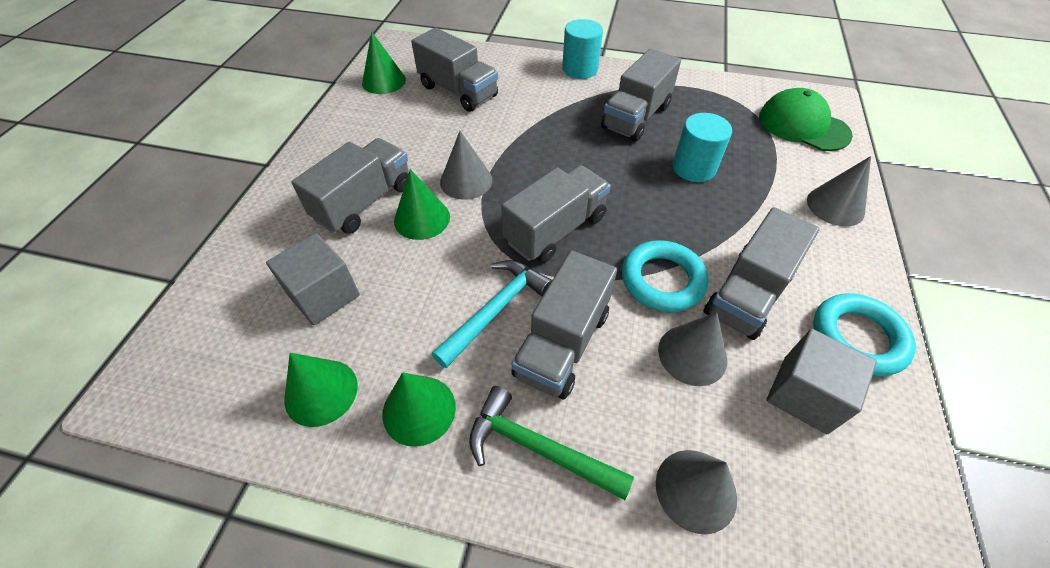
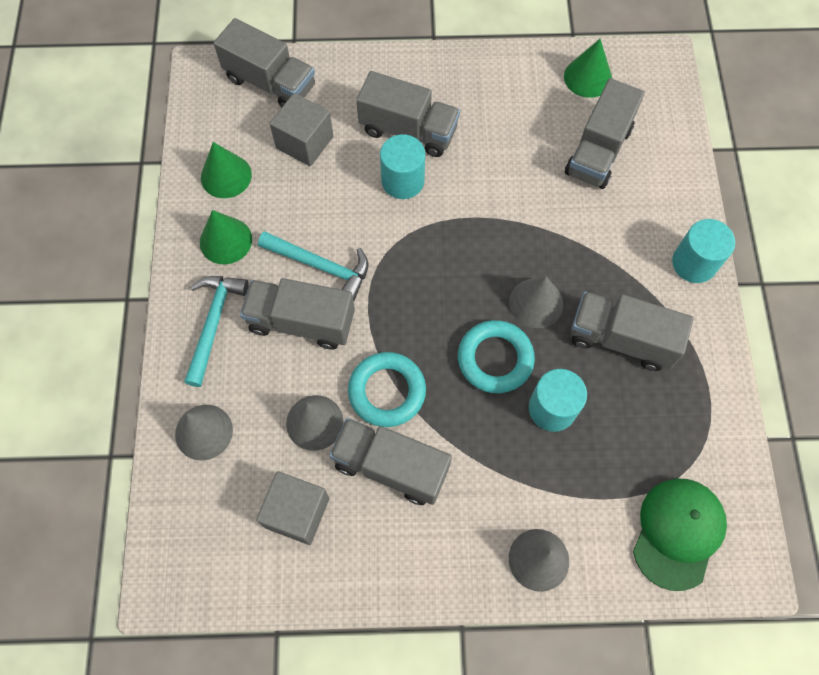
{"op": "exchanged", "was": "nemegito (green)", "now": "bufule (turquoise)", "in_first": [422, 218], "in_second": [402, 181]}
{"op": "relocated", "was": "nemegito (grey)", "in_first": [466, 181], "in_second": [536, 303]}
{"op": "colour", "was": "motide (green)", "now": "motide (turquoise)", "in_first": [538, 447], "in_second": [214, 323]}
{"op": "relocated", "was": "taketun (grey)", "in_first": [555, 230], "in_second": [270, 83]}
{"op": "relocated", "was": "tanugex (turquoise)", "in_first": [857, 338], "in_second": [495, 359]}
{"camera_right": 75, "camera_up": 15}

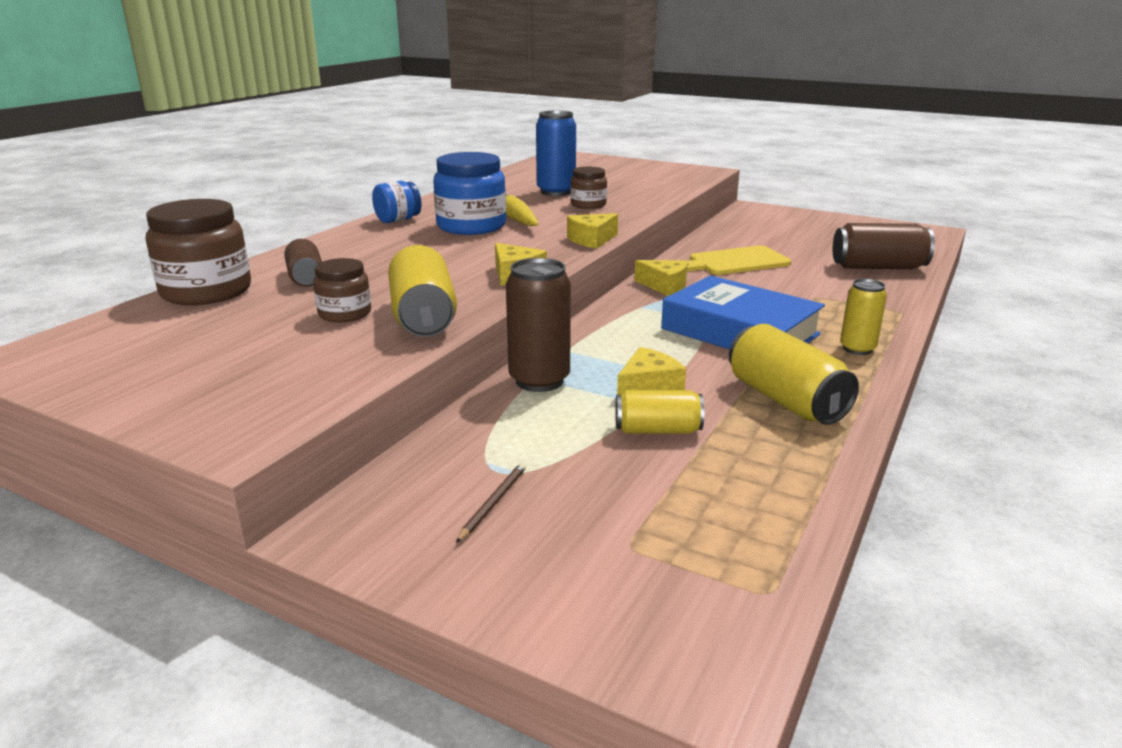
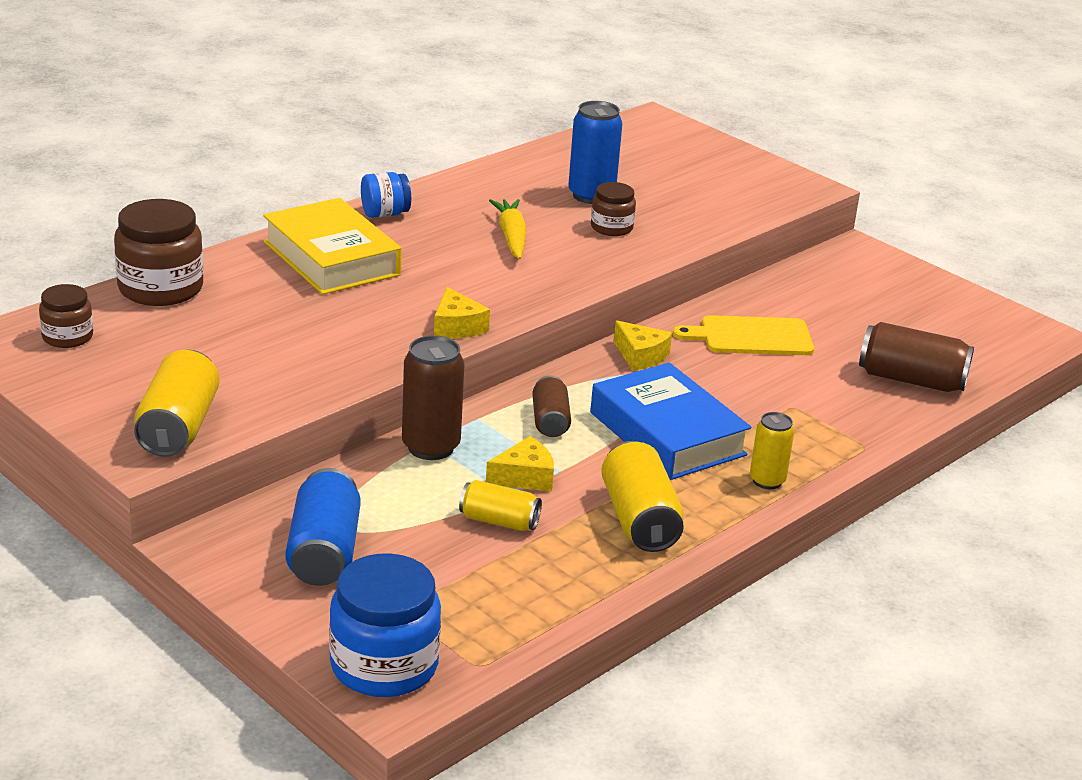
{"op": "relocated", "was": "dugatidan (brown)", "in_first": [306, 277], "in_second": [550, 421]}
{"op": "relocated", "was": "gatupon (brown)", "in_first": [345, 313], "in_second": [67, 337]}
{"op": "relocated", "was": "dugatidan (yellow)", "in_first": [423, 317], "in_second": [178, 427]}
{"op": "relocated", "was": "gatupon (blue)", "in_first": [471, 226], "in_second": [384, 665]}
{"op": "exchanged", "was": "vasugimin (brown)", "now": "dugatidan (blue)", "in_first": [493, 503], "in_second": [324, 552]}
{"op": "missing", "was": "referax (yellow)", "in_first": [592, 240]}
{"op": "appeared", "now": "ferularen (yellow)", "in_second": [331, 258]}
{"camera_right": 15, "camera_up": 5}

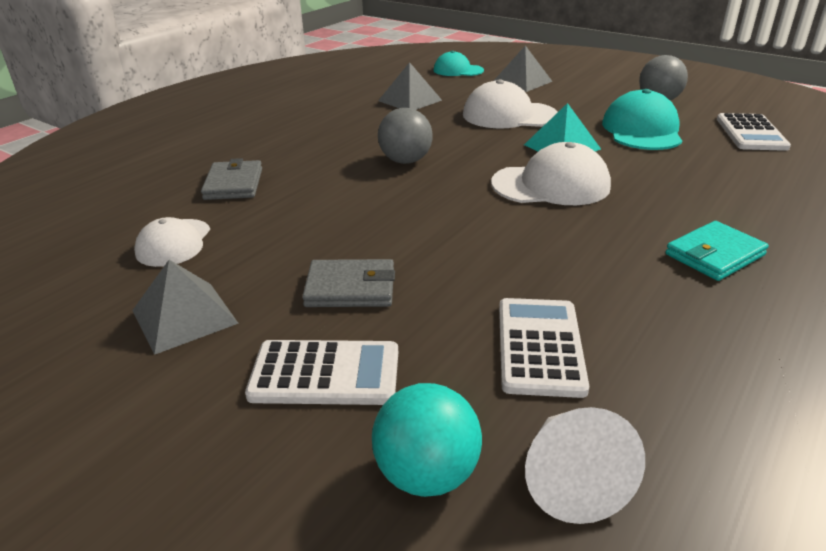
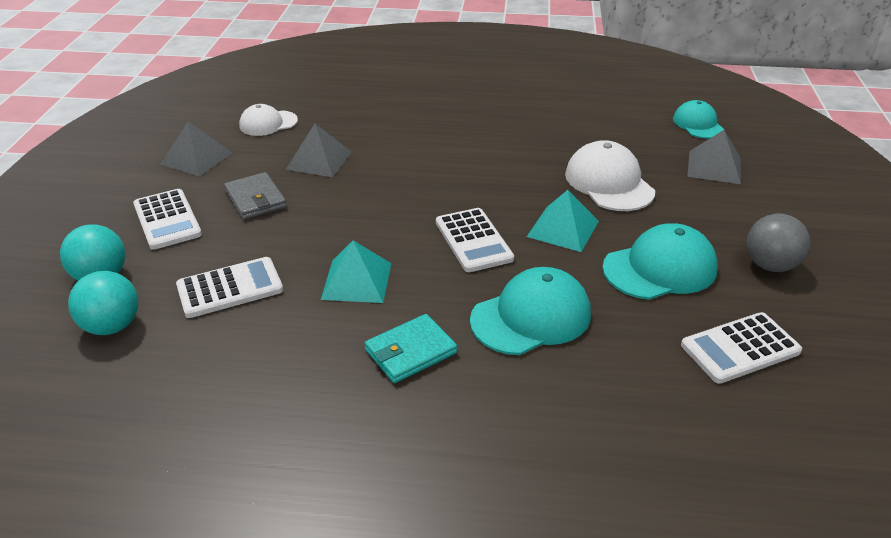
{"op": "missing", "was": "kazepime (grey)", "in_first": [233, 184]}
{"op": "relocated", "was": "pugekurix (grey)", "in_first": [410, 100], "in_second": [319, 160]}
{"op": "missing", "was": "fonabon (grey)", "in_first": [405, 161]}
{"op": "exchanged", "was": "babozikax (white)", "now": "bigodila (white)", "in_first": [551, 185], "in_second": [473, 240]}
{"op": "exchanged", "was": "nemegito (white)", "now": "fonabon (turquoise)", "in_first": [570, 480], "in_second": [112, 326]}
{"op": "spun", "was": "kazepime (turquoise)", "in_first": [714, 255], "in_second": [410, 351], "clockwise": -60}
{"op": "appeared", "now": "pugekurix (turquoise)", "in_second": [356, 281]}
{"op": "appeared", "now": "babozikax (turquoise)", "in_second": [531, 317]}
{"camera_right": 60, "camera_up": 5}

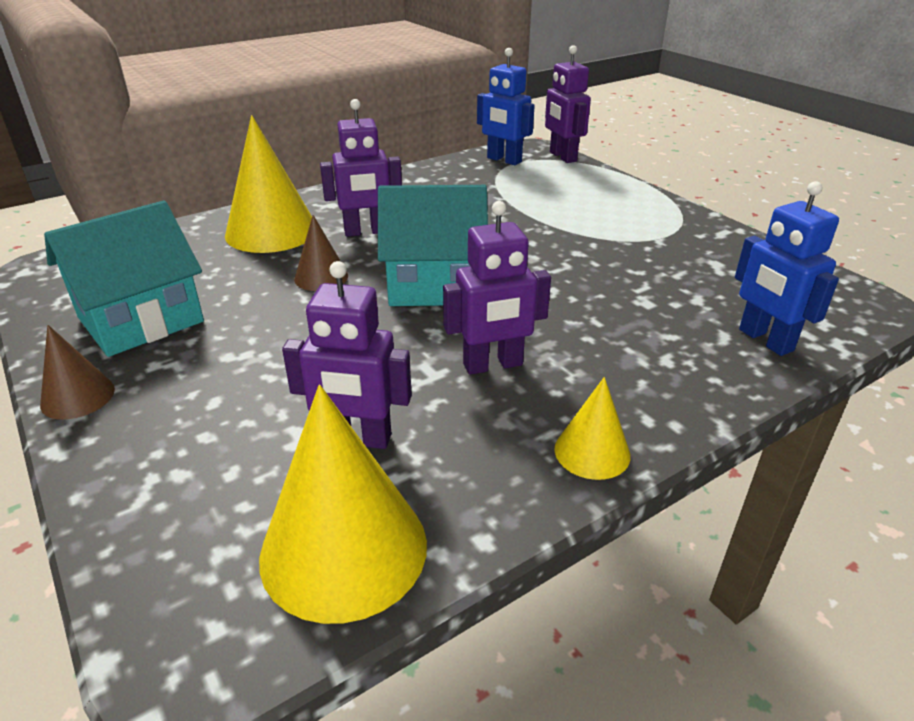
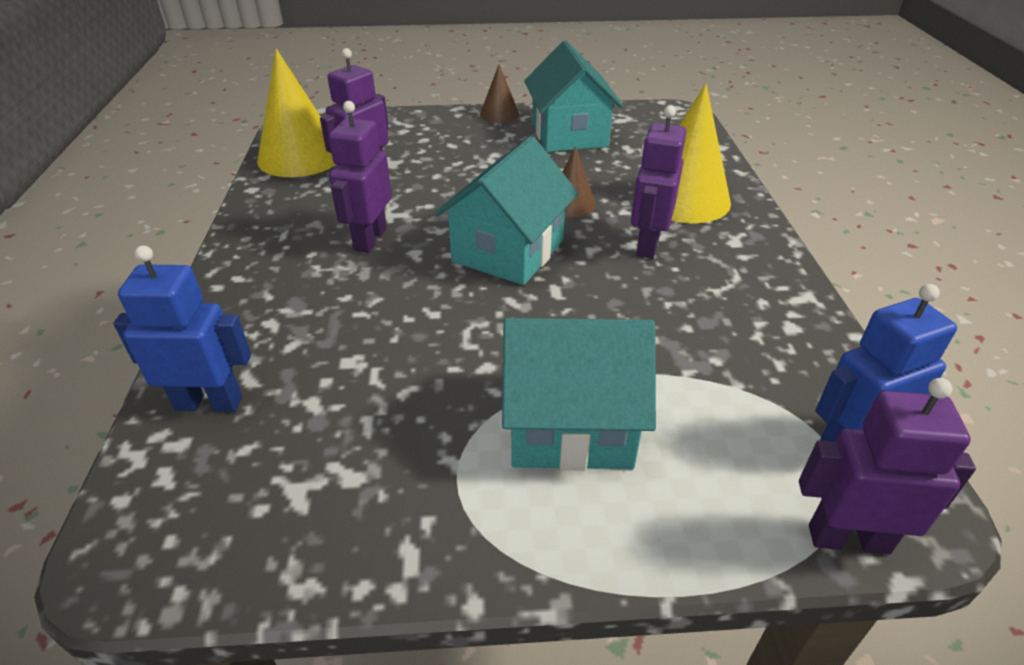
{"op": "missing", "was": "nemegito (yellow)", "in_first": [592, 452]}
{"op": "appeared", "now": "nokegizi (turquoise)", "in_second": [570, 425]}
{"camera_right": 120, "camera_up": 5}

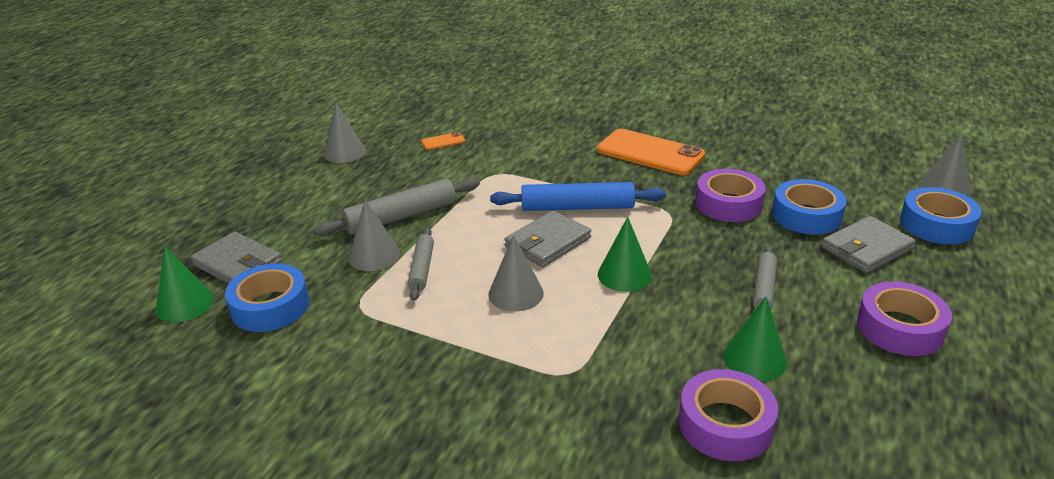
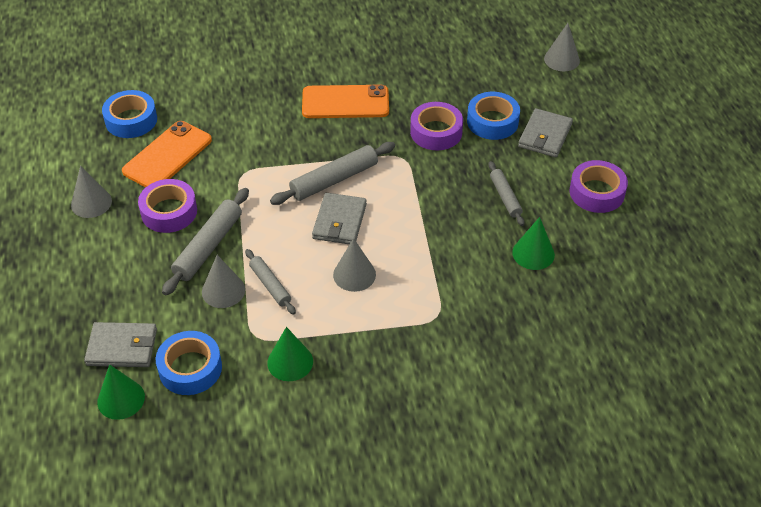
{"op": "size", "was": "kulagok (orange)", "in_first": [443, 141], "in_second": [167, 156], "ratio": 2.33}
{"op": "colour", "was": "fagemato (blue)", "now": "fagemato (grey)", "in_first": [577, 207], "in_second": [334, 180]}
{"op": "relocated", "was": "nemegito (green)", "in_first": [624, 275], "in_second": [290, 362]}
{"op": "relocated", "was": "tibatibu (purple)", "in_first": [725, 424], "in_second": [169, 212]}
{"op": "relocated", "was": "tibatibu (blue)", "in_first": [936, 224], "in_second": [131, 120]}
{"camera_right": -35, "camera_up": 15}

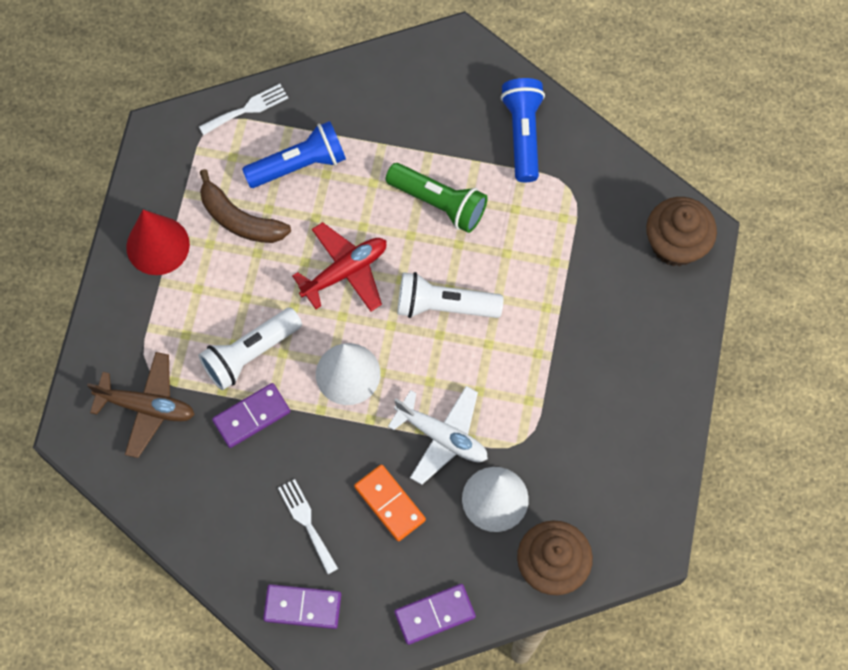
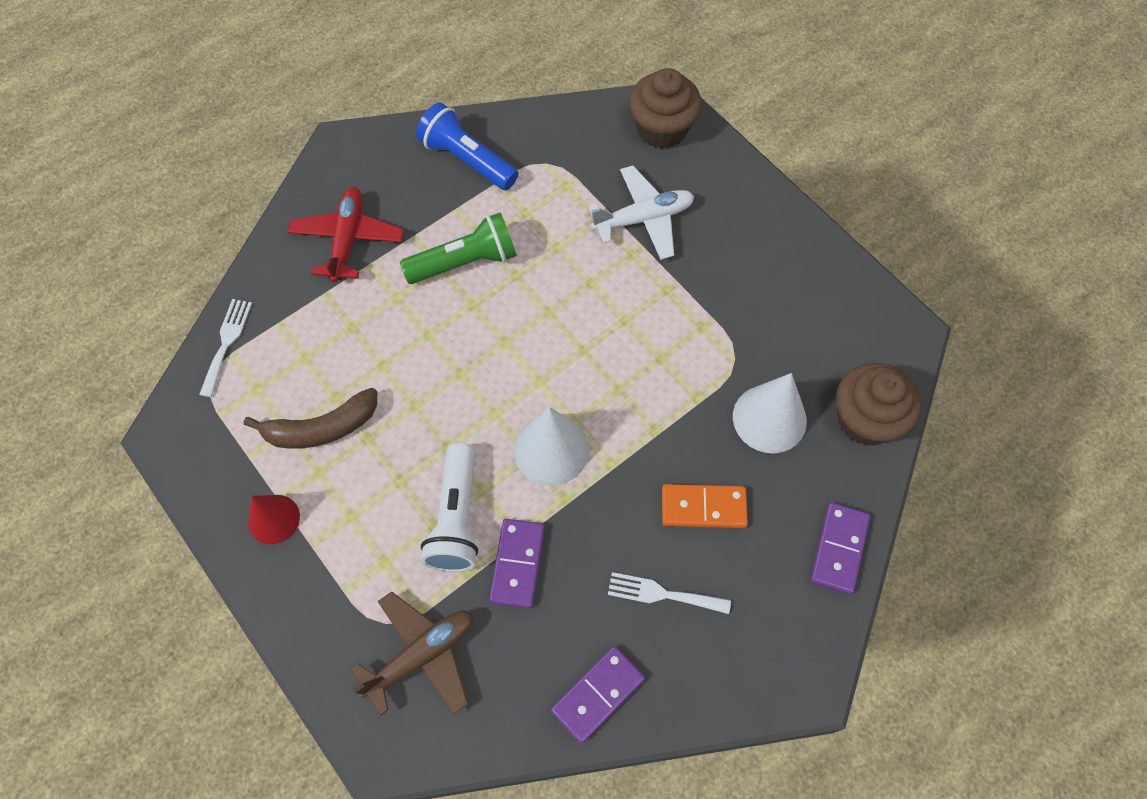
{"op": "size", "was": "nemegito (red)", "in_first": [158, 245], "in_second": [274, 519], "ratio": 0.66}
{"op": "missing", "was": "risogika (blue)", "in_first": [299, 164]}
{"op": "relocated", "was": "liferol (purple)", "in_first": [302, 607], "in_second": [598, 695]}
{"op": "relocated", "was": "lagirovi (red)", "in_first": [345, 271], "in_second": [348, 239]}
{"op": "relocated", "was": "lagirovi (white)", "in_first": [442, 436], "in_second": [643, 219]}
{"op": "missing", "was": "risogika (white)", "in_first": [444, 305]}
{"camera_right": -50, "camera_up": -5}

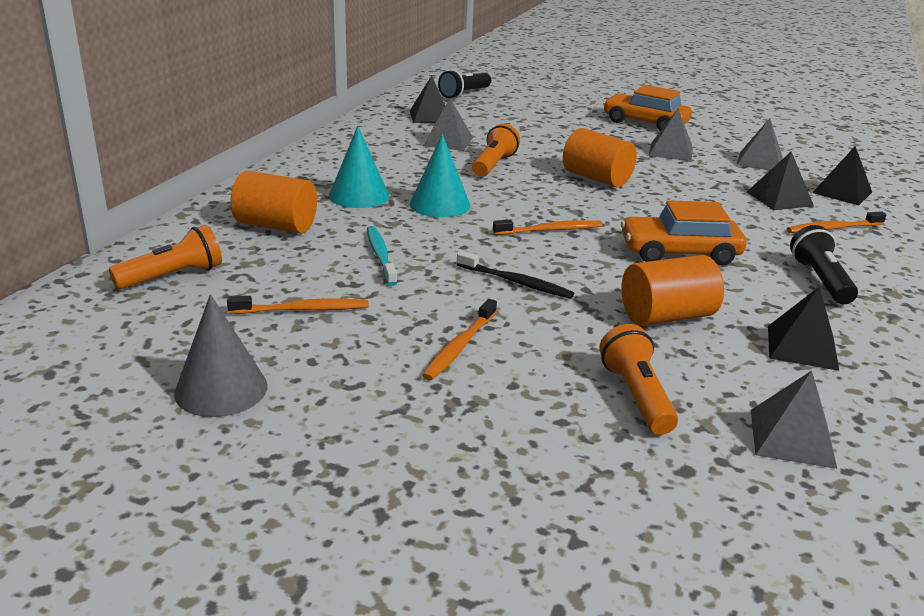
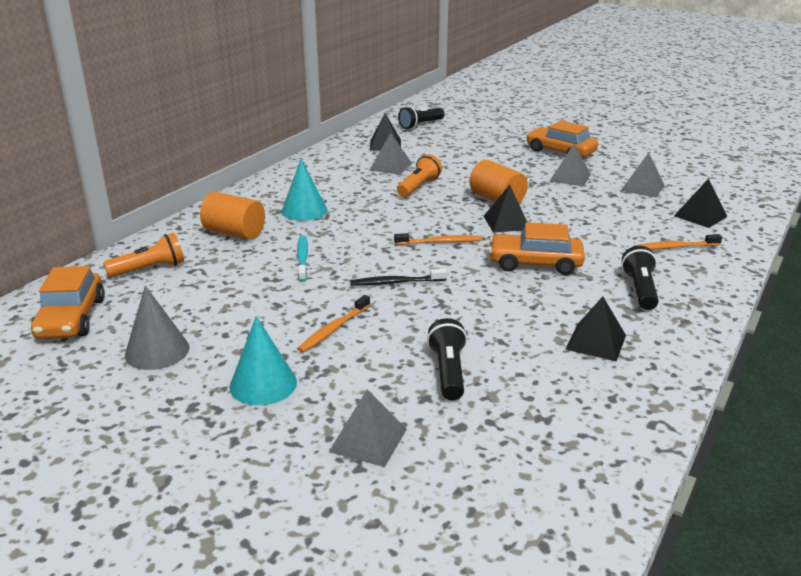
{"op": "missing", "was": "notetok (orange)", "in_first": [303, 310]}
{"op": "relocated", "was": "nemegito (turquoise)", "in_first": [440, 204], "in_second": [263, 384]}
{"op": "spun", "was": "notetok (black)", "in_first": [516, 282], "in_second": [396, 282], "clockwise": 135}
{"op": "colour", "was": "risogika (orange)", "now": "risogika (black)", "in_first": [636, 396], "in_second": [448, 371]}
{"op": "missing", "was": "bufule (orange)", "in_first": [666, 316]}
{"op": "relocated", "was": "pugekurix (black)", "in_first": [779, 199], "in_second": [506, 222]}
{"op": "relocated", "was": "pugekurix (grey)", "in_first": [792, 438], "in_second": [368, 440]}
{"op": "appeared", "now": "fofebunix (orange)", "in_second": [71, 318]}
{"camera_right": 10, "camera_up": 0}

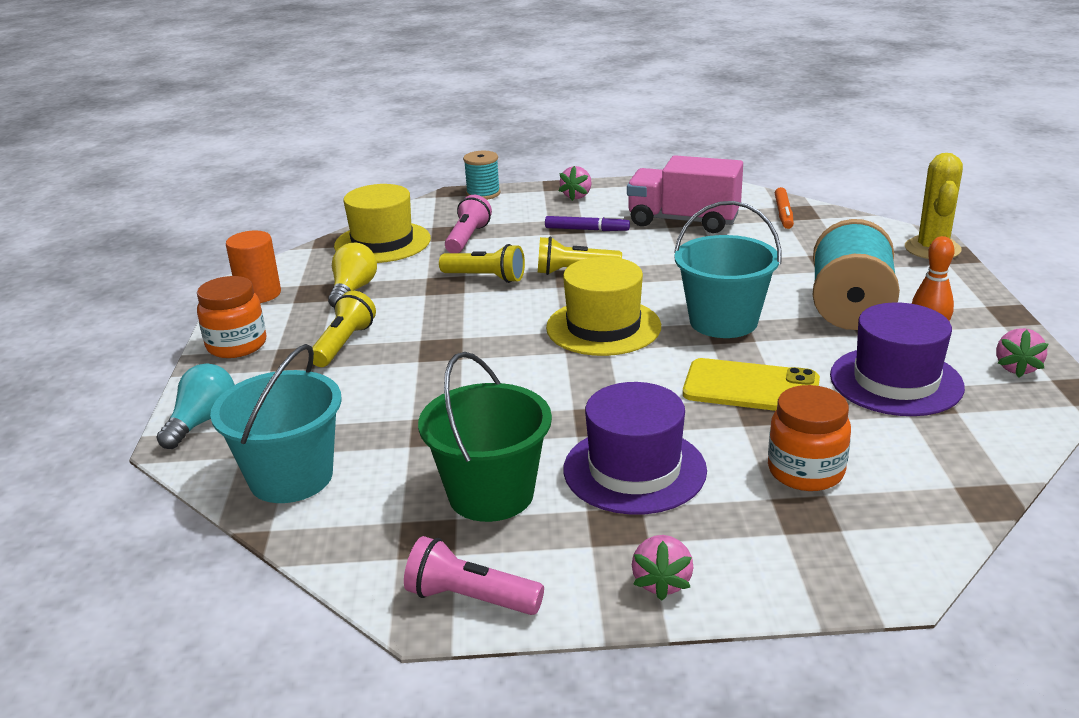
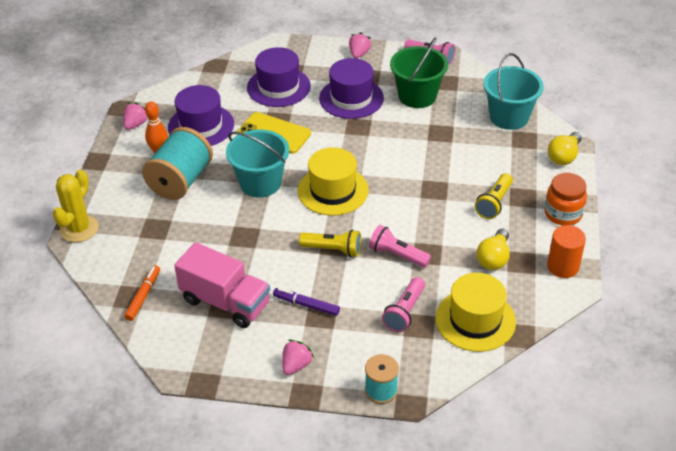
{"op": "colour", "was": "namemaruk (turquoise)", "now": "namemaruk (yellow)", "in_first": [202, 421], "in_second": [564, 156]}
{"op": "colour", "was": "risogika (yellow)", "now": "risogika (pink)", "in_first": [485, 278], "in_second": [397, 255]}
{"op": "exchanged", "was": "gatupon (orange)", "now": "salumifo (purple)", "in_first": [805, 471], "in_second": [278, 87]}
{"camera_right": -170, "camera_up": 15}

